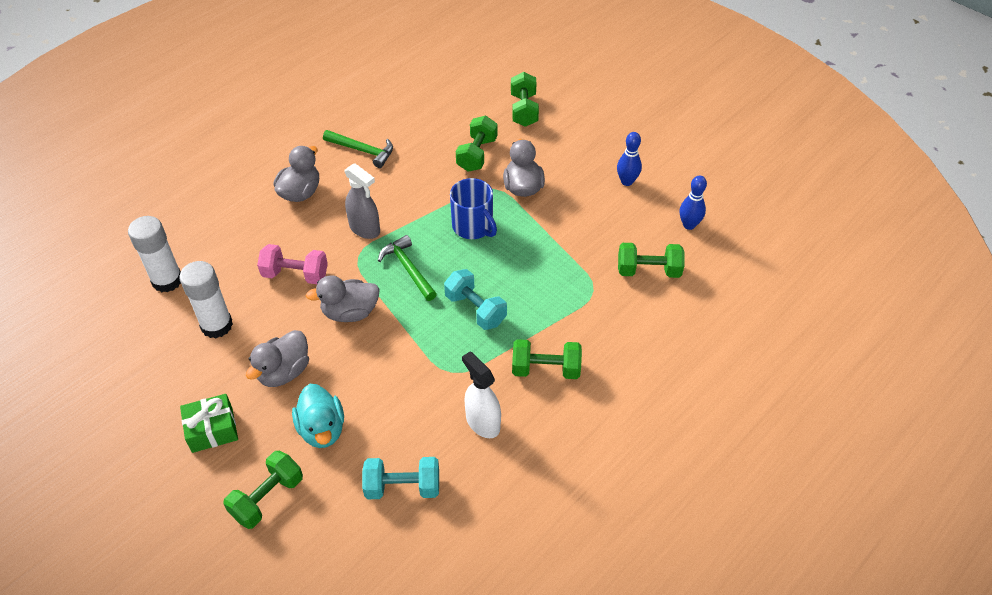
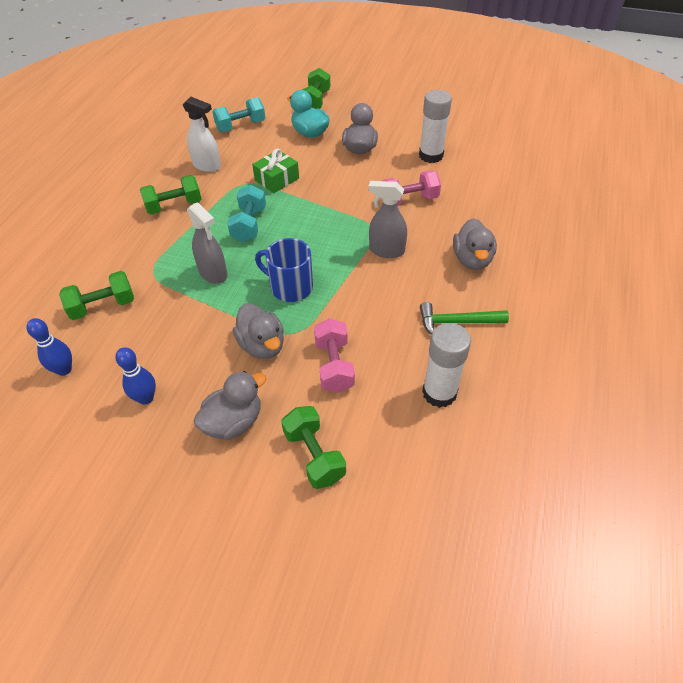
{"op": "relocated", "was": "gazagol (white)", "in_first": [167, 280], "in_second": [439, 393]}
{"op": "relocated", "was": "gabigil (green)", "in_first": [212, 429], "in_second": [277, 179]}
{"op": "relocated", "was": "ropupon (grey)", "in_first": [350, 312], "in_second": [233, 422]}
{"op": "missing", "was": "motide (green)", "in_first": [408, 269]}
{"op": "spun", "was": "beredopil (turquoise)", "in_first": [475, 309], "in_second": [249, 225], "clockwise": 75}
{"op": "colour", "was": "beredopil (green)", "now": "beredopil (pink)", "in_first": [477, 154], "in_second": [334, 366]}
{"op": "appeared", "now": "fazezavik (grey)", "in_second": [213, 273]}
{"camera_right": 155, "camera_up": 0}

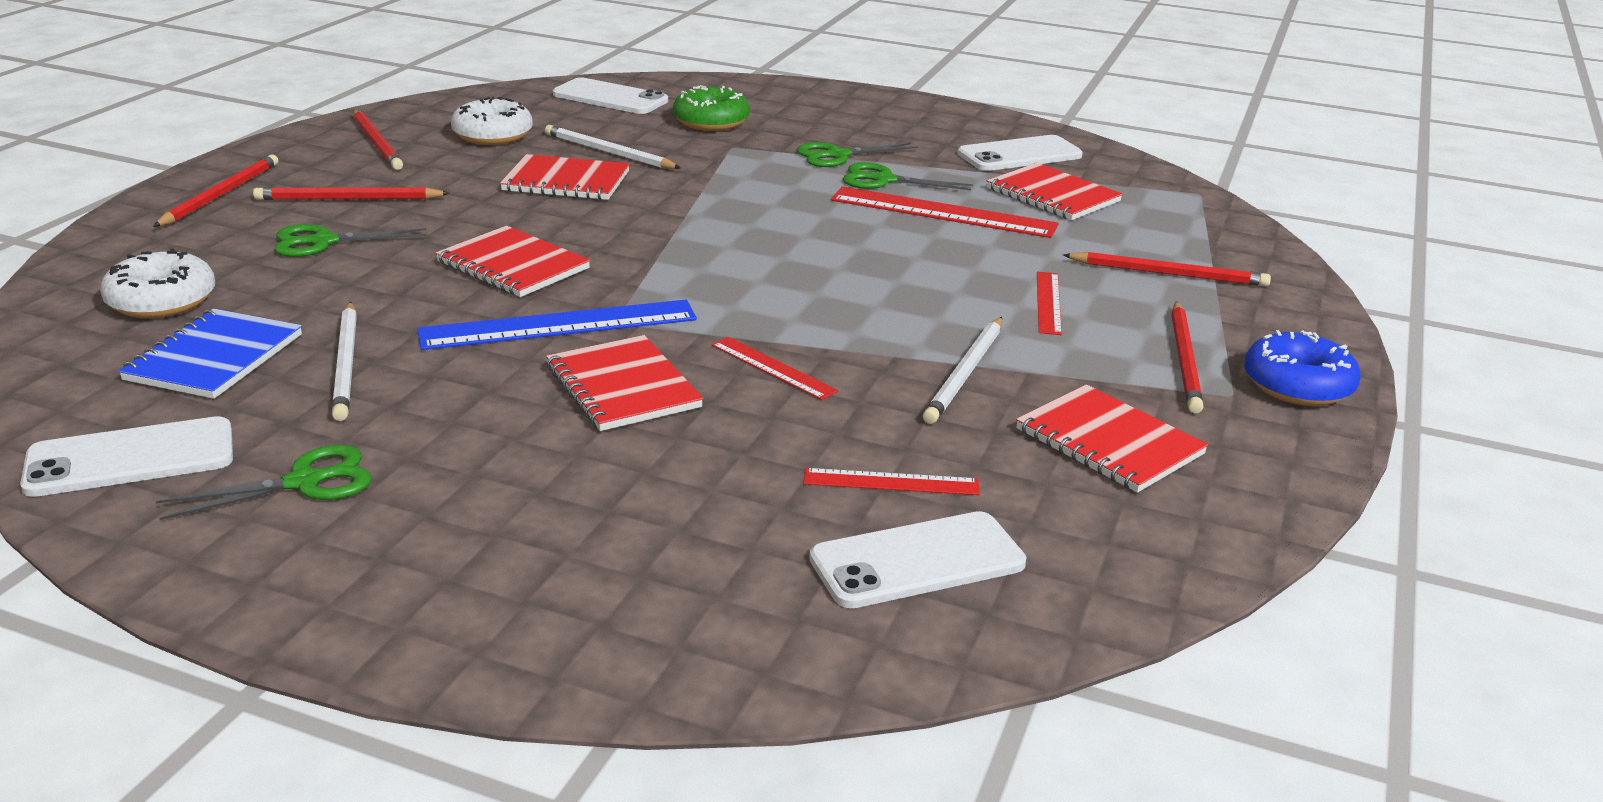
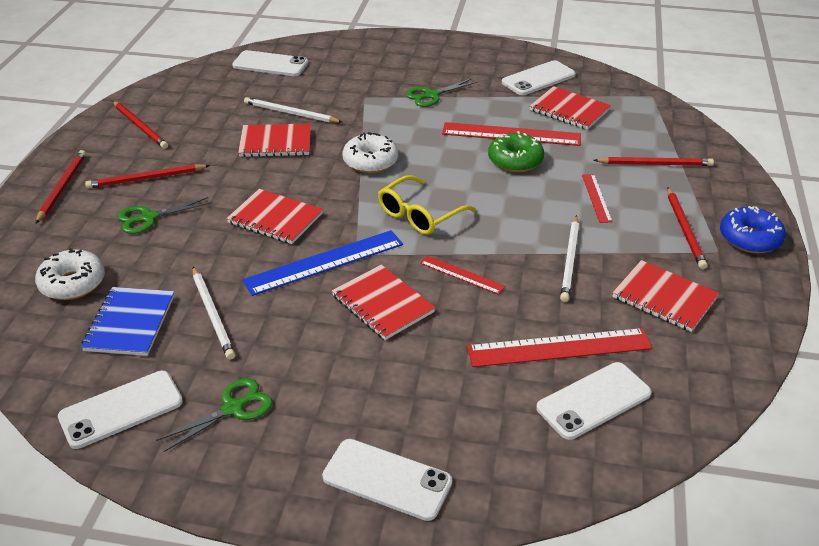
{"op": "relocated", "was": "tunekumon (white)", "in_first": [493, 135], "in_second": [370, 161]}
{"op": "relocated", "was": "tunekumon (green)", "in_first": [711, 122], "in_second": [515, 160]}
{"op": "size", "was": "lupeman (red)", "in_first": [891, 482], "in_second": [559, 348], "ratio": 1.85}
{"op": "missing", "was": "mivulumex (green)", "in_first": [884, 180]}
{"op": "appeared", "now": "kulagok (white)", "in_second": [387, 479]}
{"op": "appeared", "now": "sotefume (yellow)", "in_second": [419, 215]}
{"camera_right": -10, "camera_up": 10}

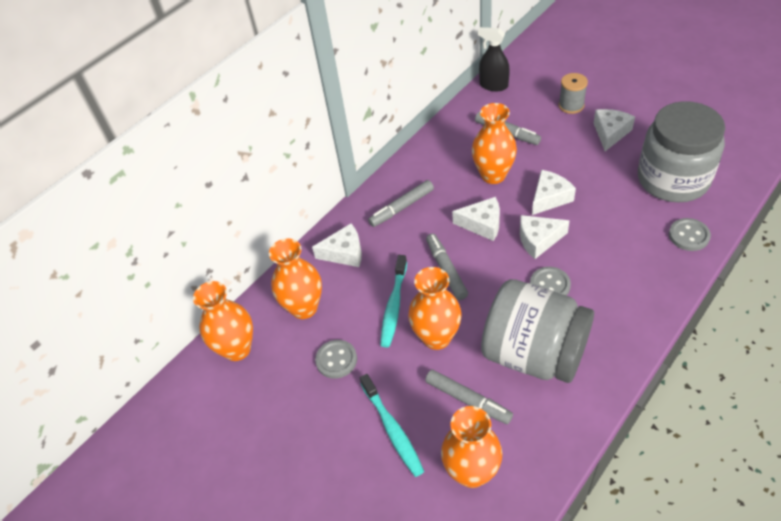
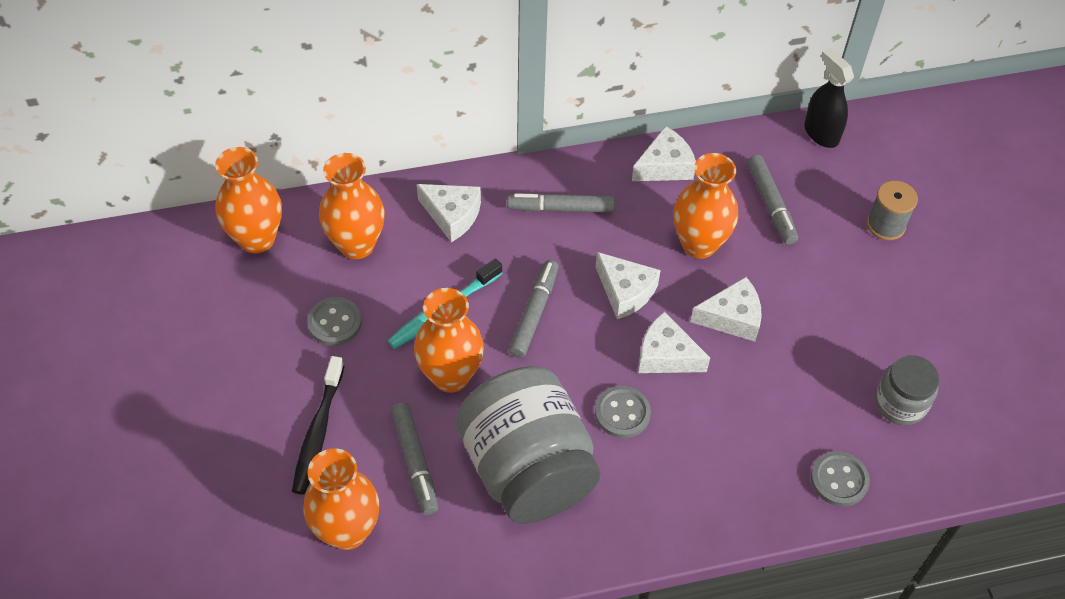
{"op": "colour", "was": "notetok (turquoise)", "now": "notetok (black)", "in_first": [392, 429], "in_second": [318, 432]}
{"op": "relocated", "was": "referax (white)", "in_first": [610, 133], "in_second": [665, 166]}
{"op": "size", "was": "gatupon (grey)", "in_first": [673, 179], "in_second": [900, 403], "ratio": 0.5}
{"camera_right": 30, "camera_up": 5}

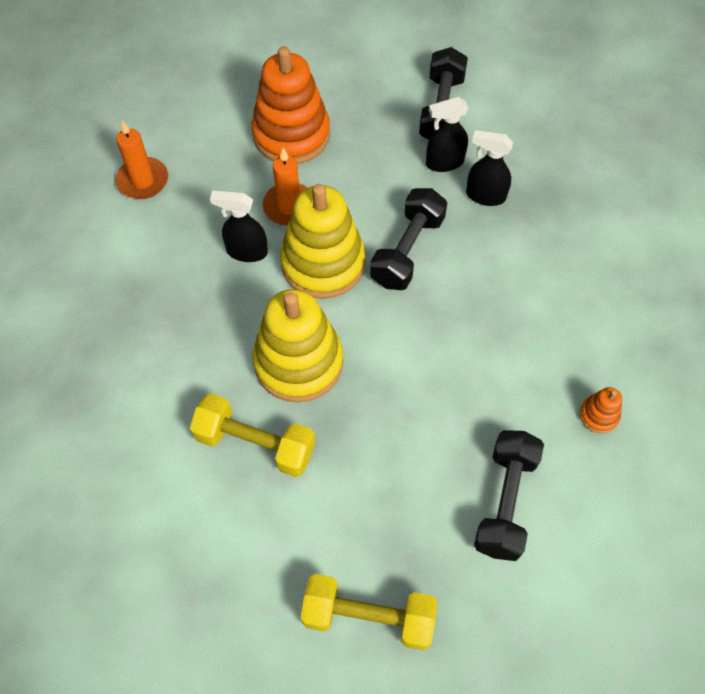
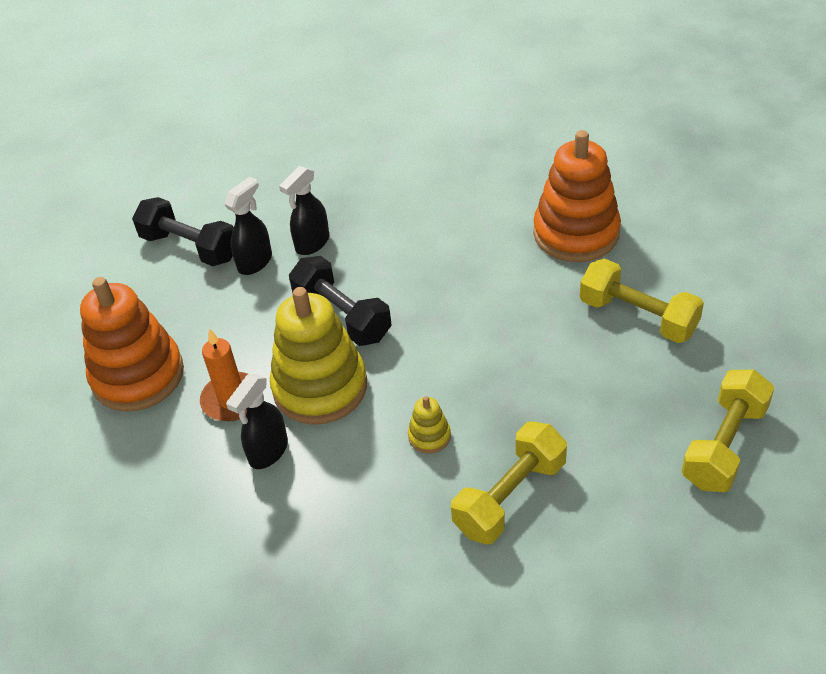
{"op": "missing", "was": "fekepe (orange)", "in_first": [143, 181]}
{"op": "size", "was": "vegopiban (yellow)", "in_first": [298, 362], "in_second": [429, 436], "ratio": 0.43}
{"op": "spun", "was": "fazezavik (black)", "in_first": [444, 162], "in_second": [255, 262], "clockwise": -150}
{"op": "colour", "was": "beredopil (black)", "now": "beredopil (yellow)", "in_first": [505, 502], "in_second": [638, 317]}
{"op": "size", "was": "vegopiban (orange)", "in_first": [598, 415], "in_second": [576, 233], "ratio": 2.35}
{"camera_right": -65, "camera_up": -15}

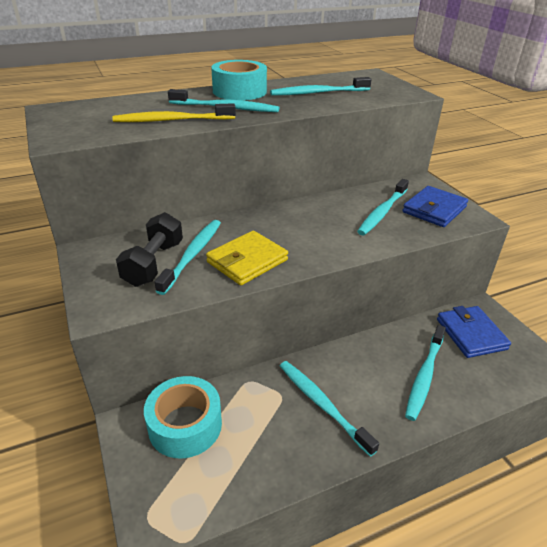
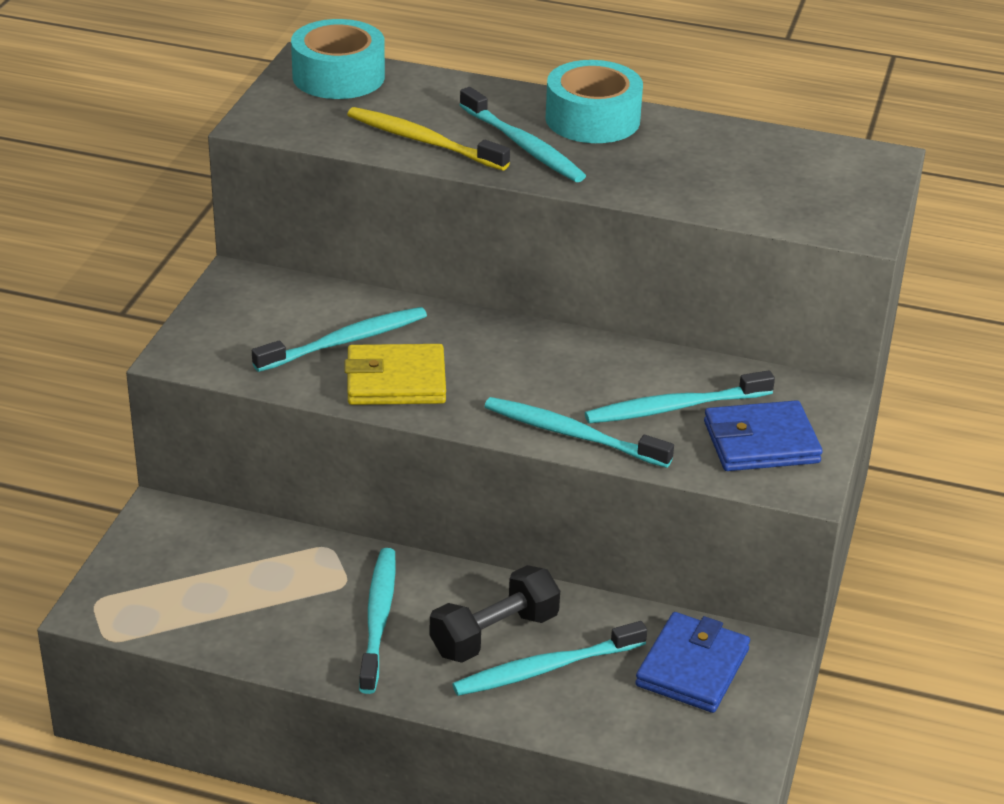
{"op": "relocated", "was": "beredopil (black)", "in_first": [154, 263], "in_second": [494, 634]}
{"op": "relocated", "was": "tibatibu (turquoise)", "in_first": [185, 425], "in_second": [338, 76]}
{"op": "relocated", "was": "notetok (turquoise)", "in_first": [318, 93], "in_second": [572, 434]}
{"camera_right": 40, "camera_up": 0}

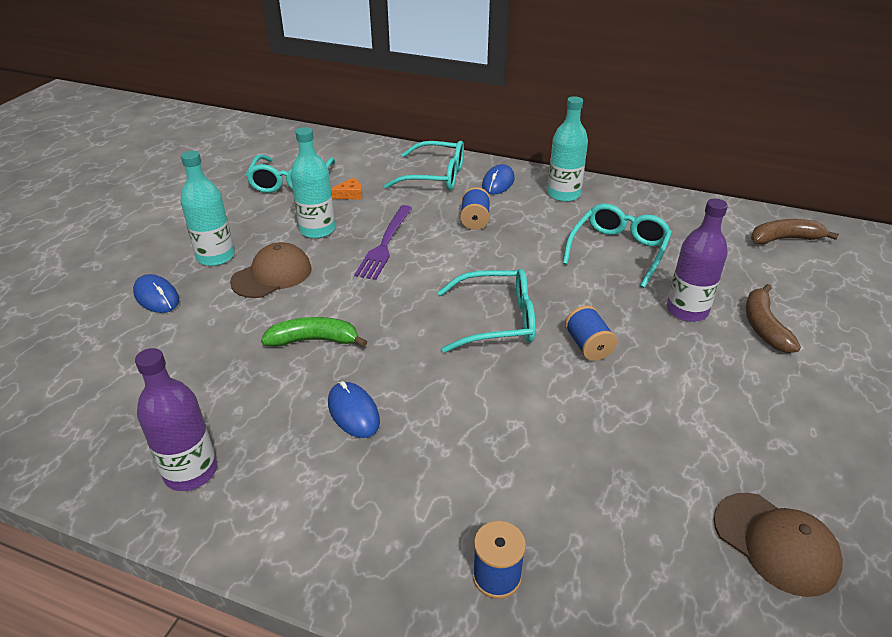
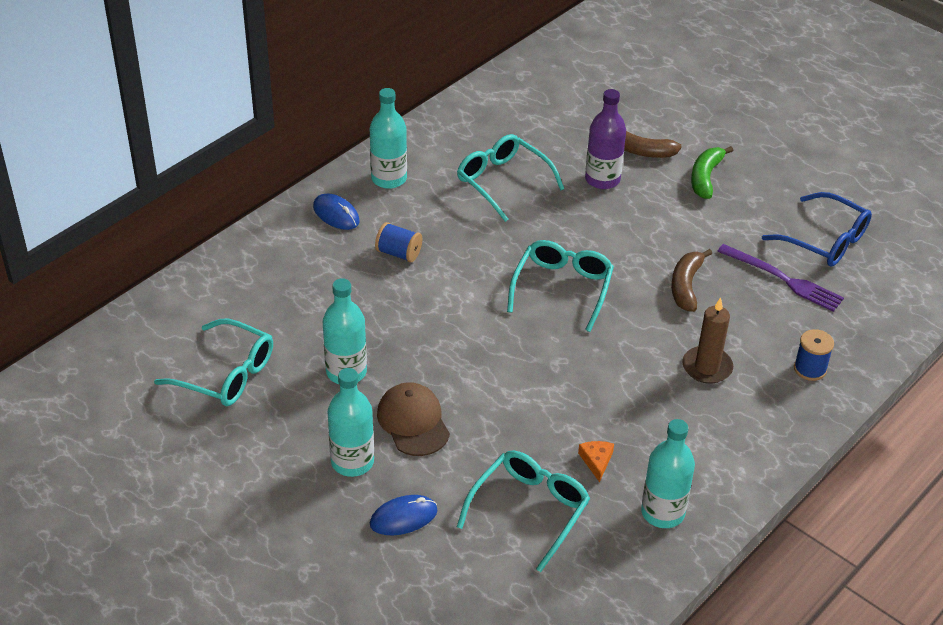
{"op": "colour", "was": "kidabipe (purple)", "now": "kidabipe (turquoise)", "in_first": [191, 471], "in_second": [662, 512]}
{"op": "relocated", "was": "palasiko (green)", "in_first": [314, 340], "in_second": [705, 177]}
{"op": "missing", "was": "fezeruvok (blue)", "in_first": [353, 412]}
{"op": "relocated", "was": "referax (orange)", "in_first": [349, 194], "in_second": [596, 461]}
{"op": "relocated", "was": "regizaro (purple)", "in_first": [385, 244], "in_second": [783, 279]}
{"op": "relocated", "was": "sotefume (turquoise)", "in_first": [435, 176], "in_second": [529, 510]}
{"op": "missing", "was": "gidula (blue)", "in_first": [588, 346]}
{"op": "exchanged", "was": "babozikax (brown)", "now": "sotefume (blue)", "in_first": [775, 543], "in_second": [825, 241]}
{"op": "relocated", "was": "palasiko (brown)", "in_first": [784, 239], "in_second": [686, 286]}
{"op": "appeared", "now": "fekepe (brown)", "in_second": [707, 367]}
{"camera_right": -70, "camera_up": 5}

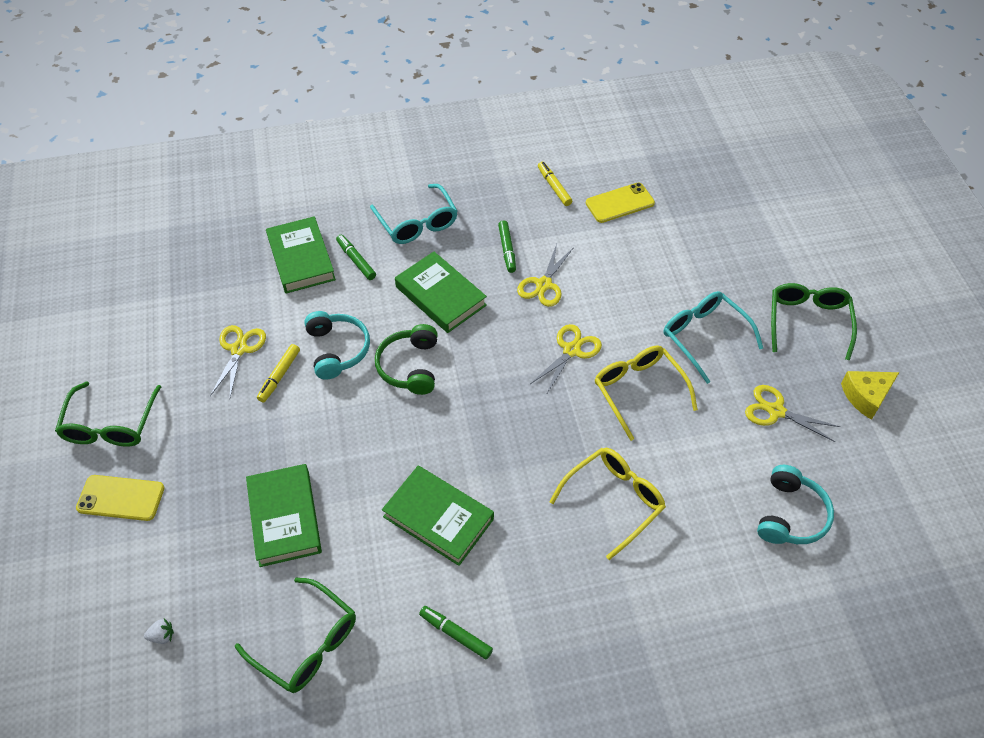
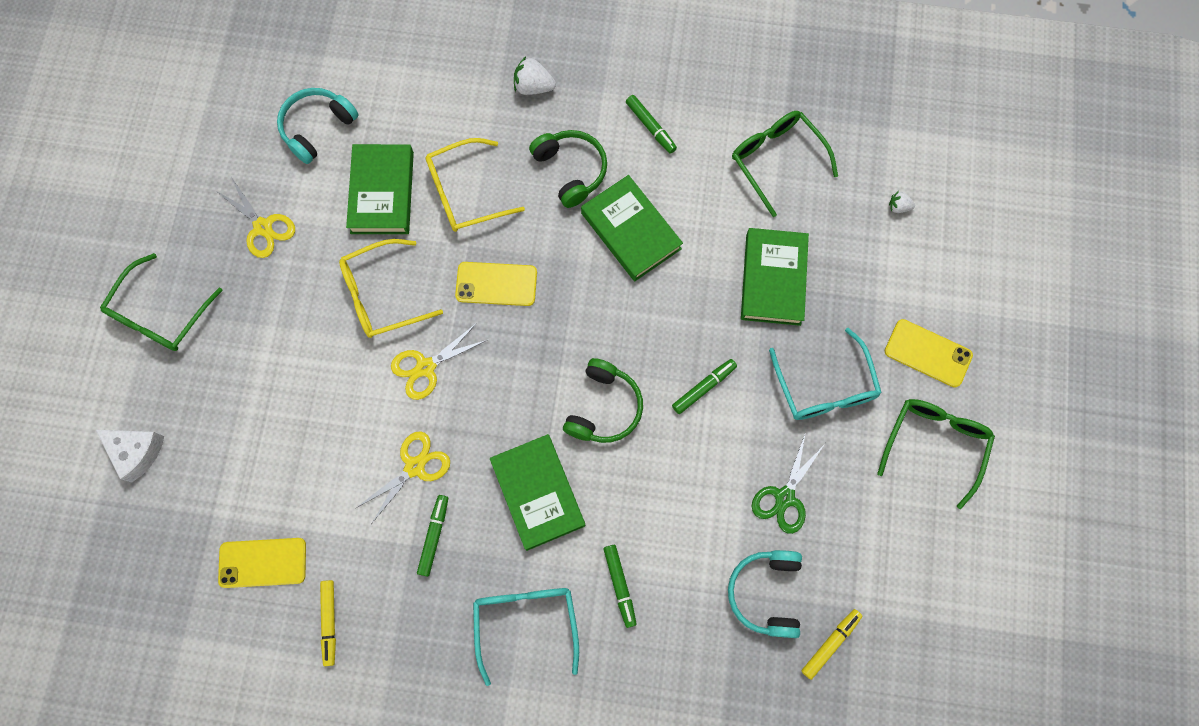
{"op": "colour", "was": "mivulumex (yellow)", "now": "mivulumex (green)", "in_first": [239, 349], "in_second": [784, 497]}
{"op": "relocated", "was": "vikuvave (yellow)", "in_first": [279, 376], "in_second": [830, 643]}
{"op": "relocated", "was": "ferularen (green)", "in_first": [301, 259], "in_second": [382, 192]}
{"op": "relocated", "was": "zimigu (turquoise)", "in_first": [337, 350], "in_second": [766, 593]}
{"op": "spun", "was": "sotefume (yellow)", "in_first": [639, 391], "in_second": [382, 295], "clockwise": 75}
{"op": "relocated", "was": "sotefume (turquoise)", "in_first": [704, 337], "in_second": [824, 386]}
{"op": "missing", "was": "referax (yellow)", "in_first": [866, 396]}
{"op": "appeared", "now": "referax (white)", "in_second": [136, 452]}
{"op": "appeared", "now": "kulagok (yellow)", "in_second": [496, 284]}
{"op": "appeared", "now": "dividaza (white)", "in_second": [533, 87]}
{"op": "appeared", "now": "zimigu (green)", "in_second": [571, 170]}
{"op": "appeared", "now": "vikuvave (green)", "in_second": [704, 387]}
{"camera_right": -160, "camera_up": 20}

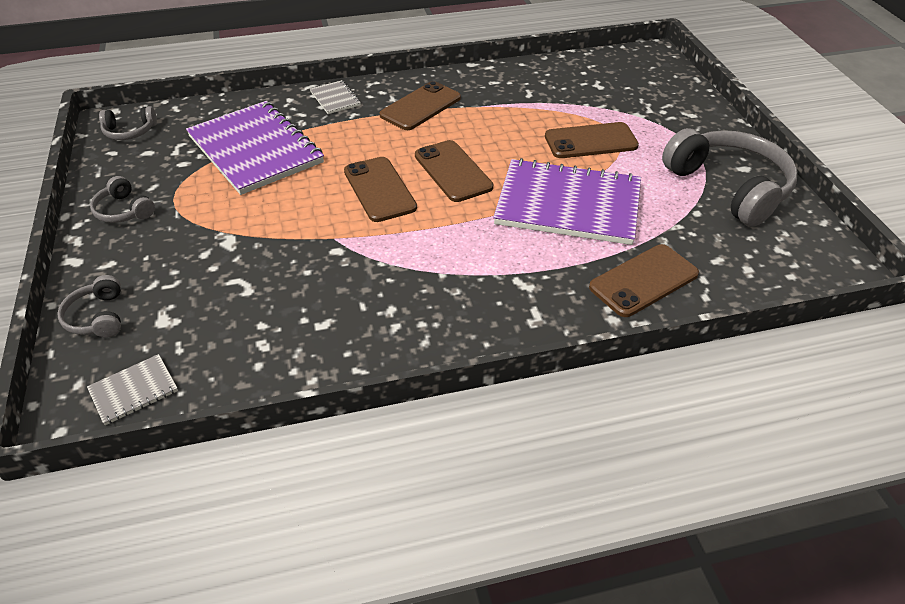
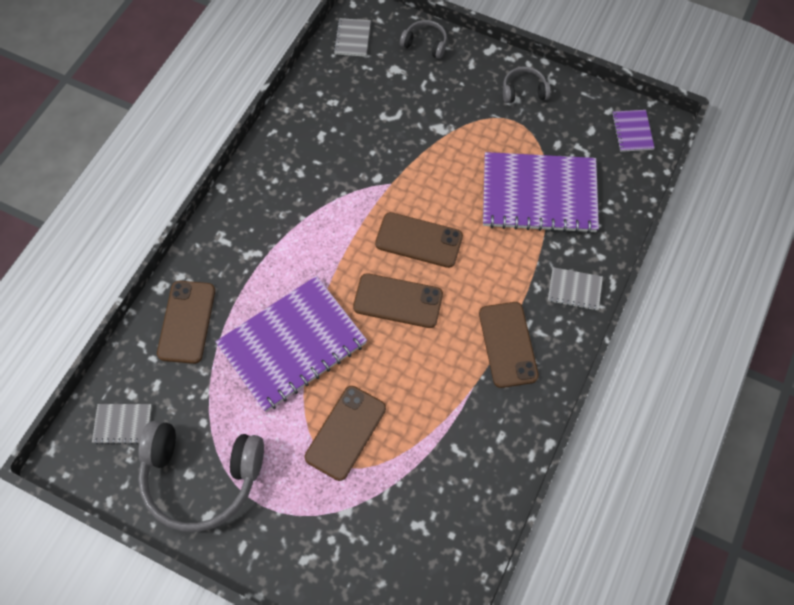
{"op": "exchanged", "was": "zimigu (grey)", "now": "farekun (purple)", "in_first": [130, 131], "in_second": [632, 131]}
{"op": "appeared", "now": "farekun (grey)", "in_second": [123, 424]}
{"camera_right": 130, "camera_up": 20}

